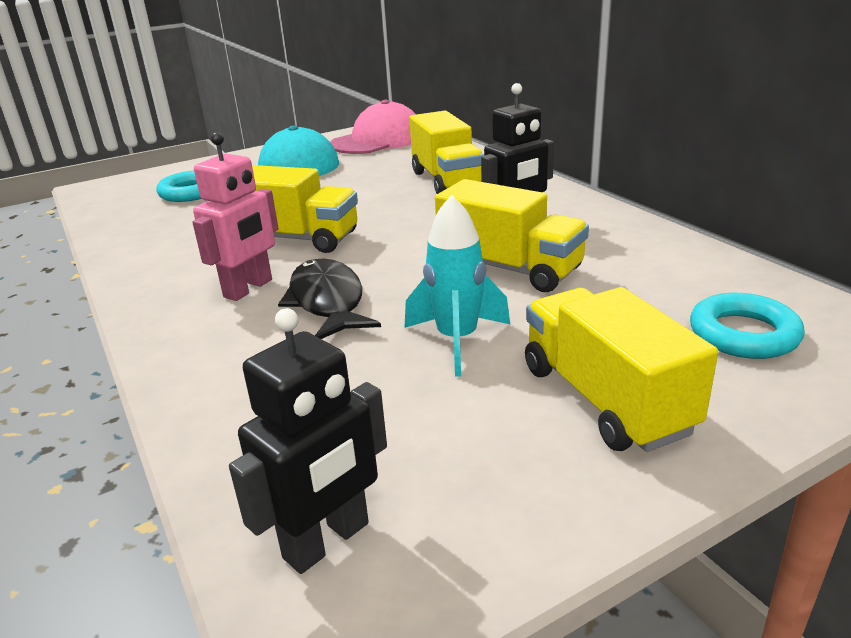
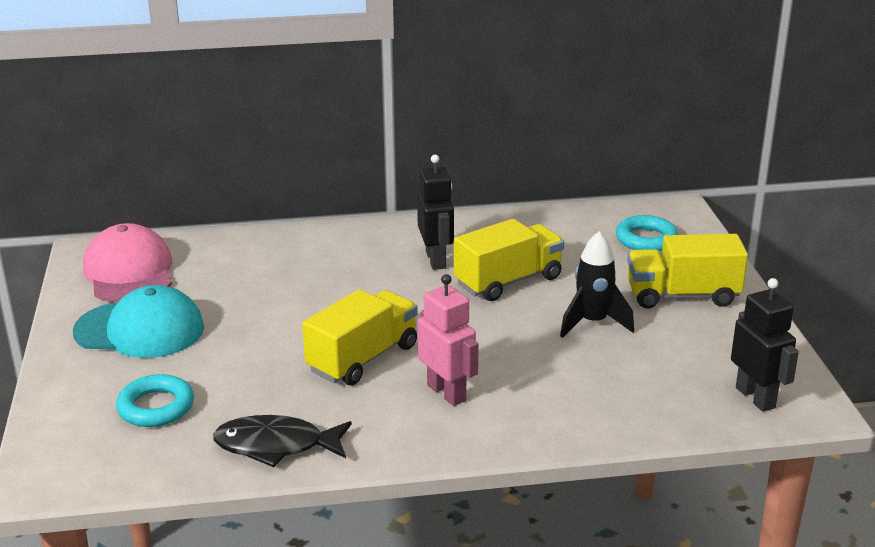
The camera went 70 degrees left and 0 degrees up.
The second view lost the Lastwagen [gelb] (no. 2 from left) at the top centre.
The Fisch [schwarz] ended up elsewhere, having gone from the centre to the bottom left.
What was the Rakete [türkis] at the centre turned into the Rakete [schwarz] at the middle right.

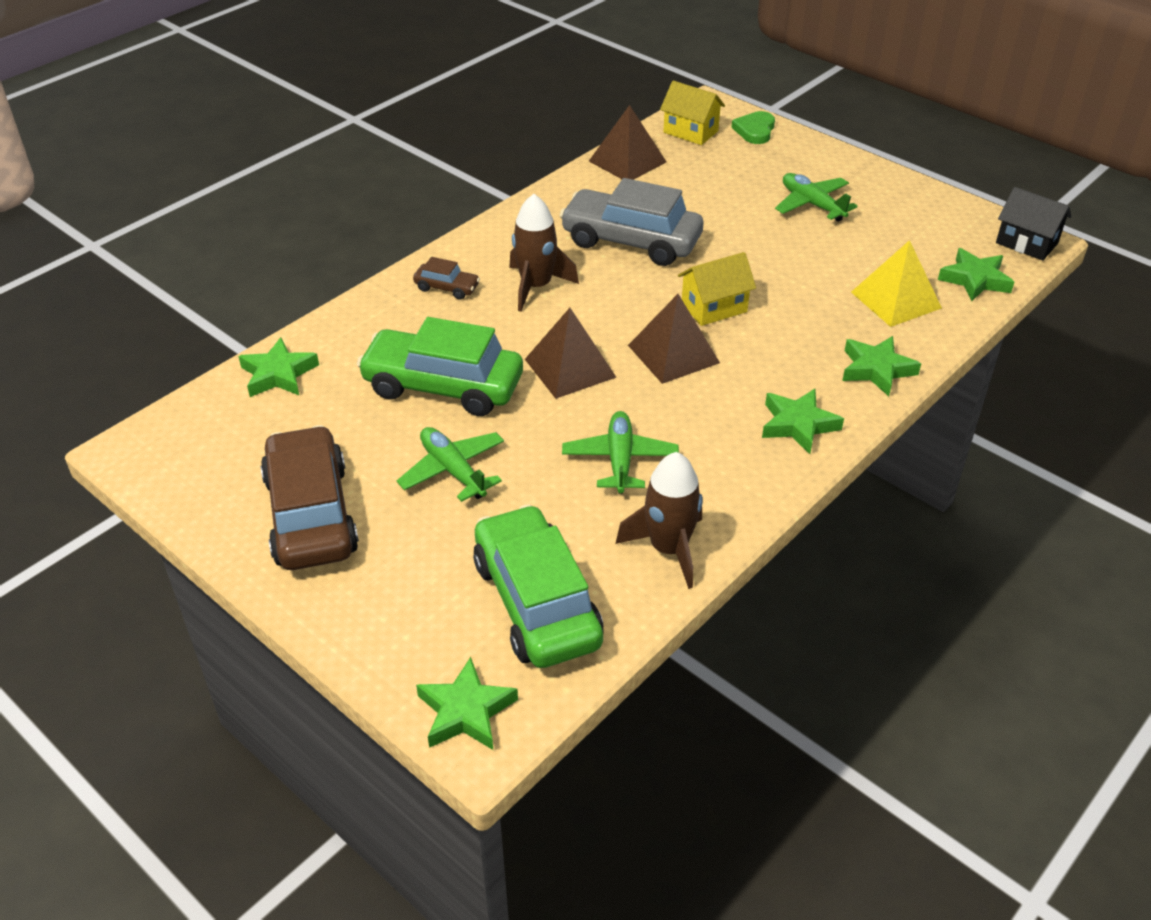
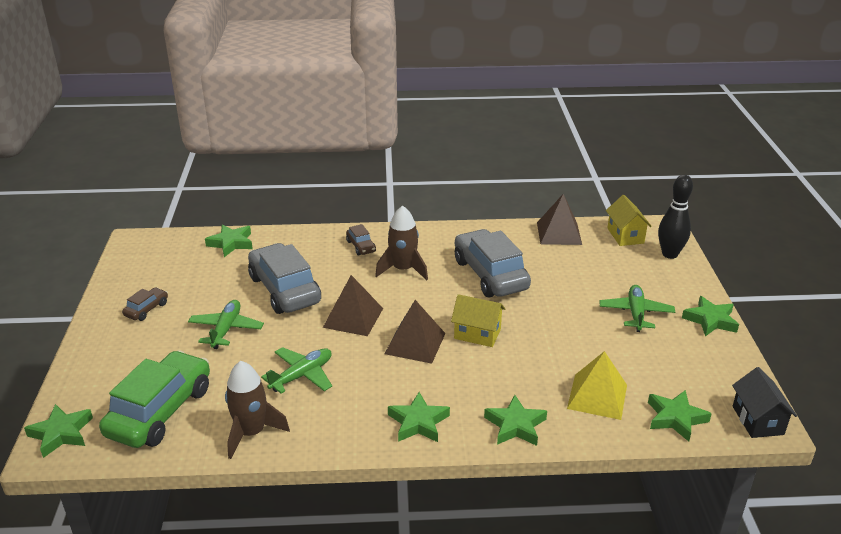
The camera went 45 degrees right and 10 degrees down.
The second view gained the Stern [grün] (no. 6 from left) at the middle right.
Where the Herz [grün] stood at the top centre, the Bowlingkegel [schwarz] came to stand at the middle right.
What was the Auto [grün] (no. 1 from left) at the centre turned into the Auto [grau] (no. 1 from left) at the centre.
The size of the Auto [braun] (no. 1 from left) at the middle left changed by a factor of 0.45.

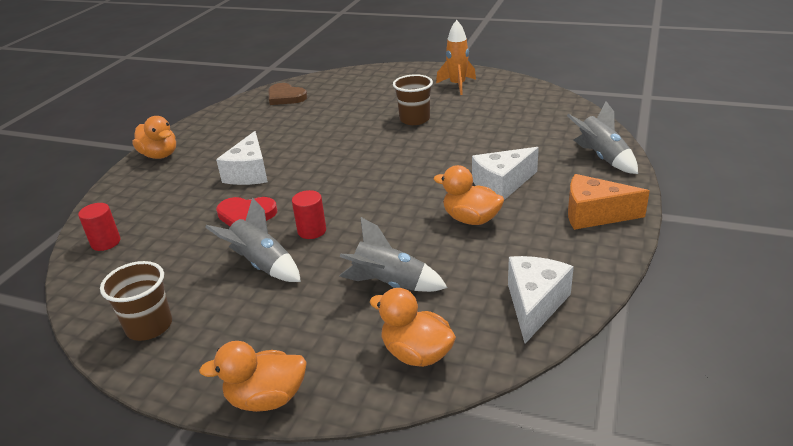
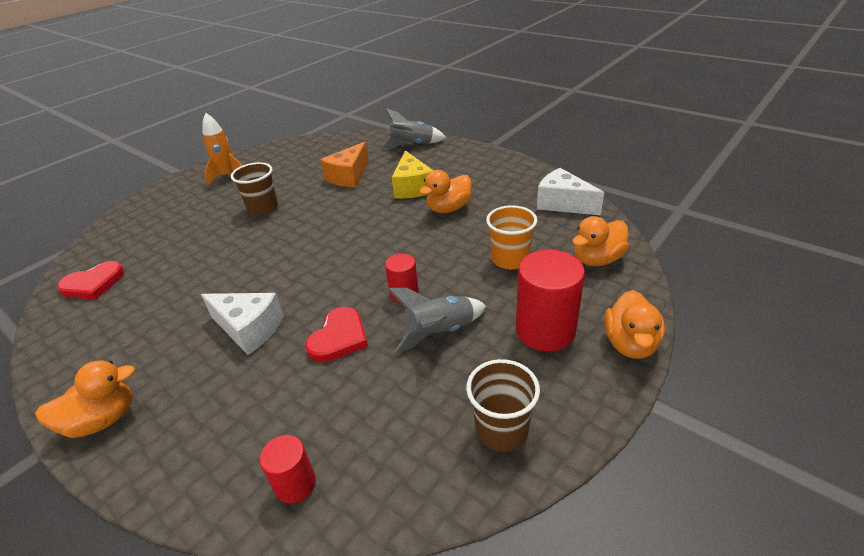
The camera went 70 degrees left and 5 degrees up.
The second view gained the Vollzylinder [rot] (no. 3 from left) at the centre.
The Käse [orange] ended up elsewhere, having gone from the middle right to the top centre.
Where the Rakete [grau] (no. 2 from left) stood at the centre, the Becher [orange] came to stand at the centre.
What was the Herz [braun] at the top centre turned into the Herz [rot] (no. 1 from left) at the middle left.
What was the Käse [weiß] (no. 2 from left) at the centre turned into the Käse [gelb] at the top centre.

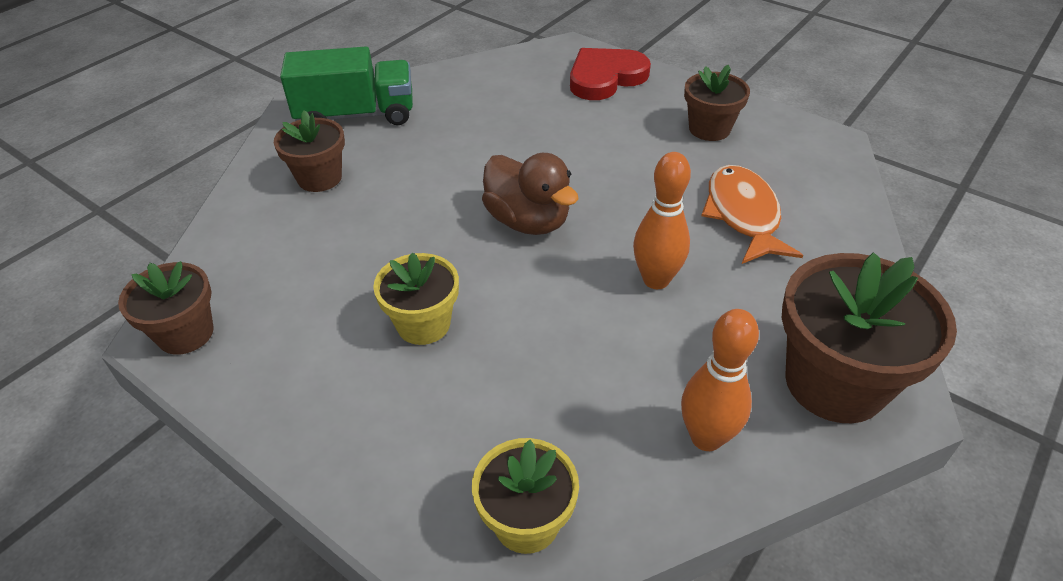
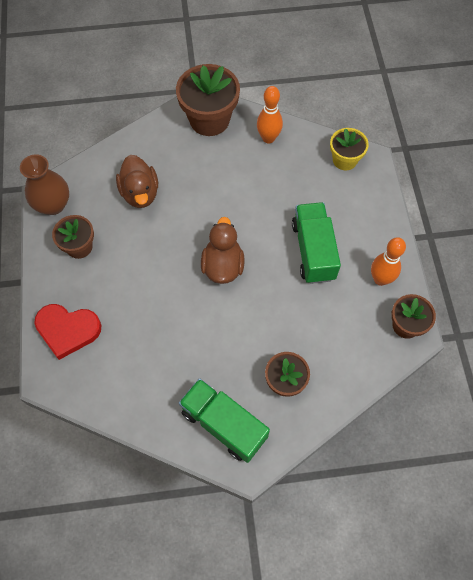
The camera went 135 degrees left and 20 degrees up.
The second view gained the Vase [braun] at the top left.
The Bowlingkegel [orange] (no. 1 from left in the first image) ended up elsewhere, having gone from the centre to the middle right.
Where the Blumentopf [gelb] (no. 1 from left) stood at the centre, the Lastwagen [grün] (no. 2 from left) came to stand at the middle right.
Where the Fisch [orange] stood at the middle right, the Ente [braun] (no. 1 from left) came to stand at the top left.

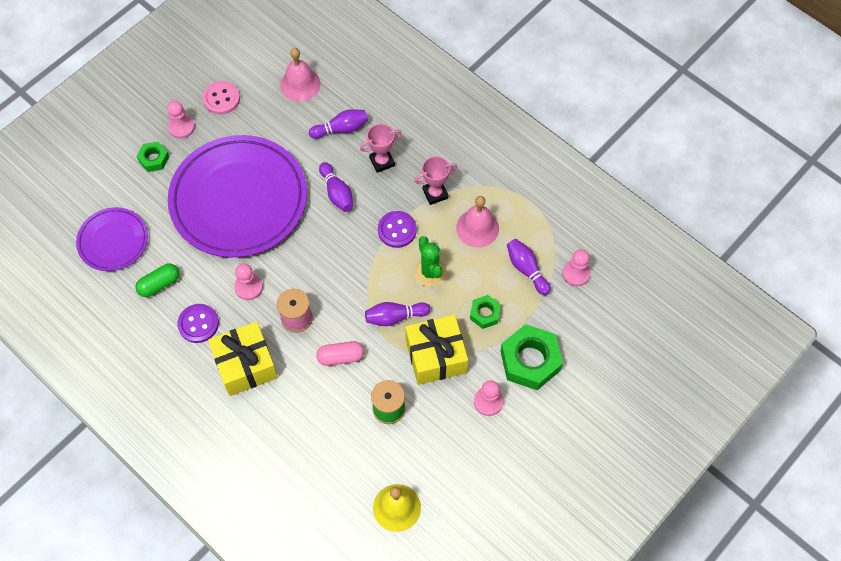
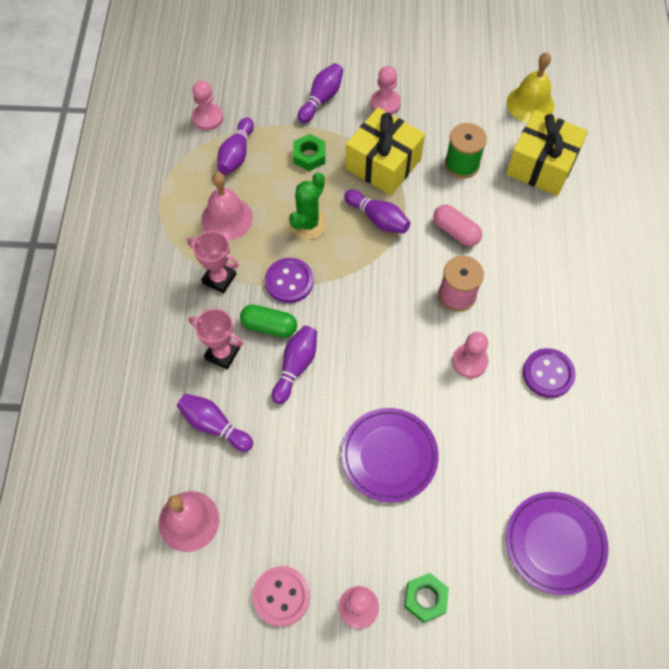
The camera went 130 degrees left and 0 degrees up.
The Kapsel [grün] ended up elsewhere, having gone from the middle left to the centre.
The Geschenk [gelb] (no. 1 from left in the first image) ended up elsewhere, having gone from the middle left to the top right.
Where the Sechskantmutter [grün] (no. 3 from left) stood at the centre, the Bowlingkegel [lila] (no. 4 from left) came to stand at the top centre.
The size of the Teller [lila] (no. 2 from left in the first image) at the middle left changed by a factor of 0.51.

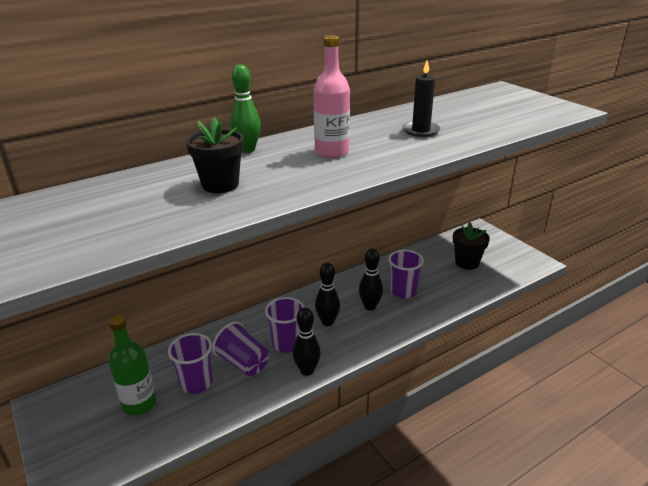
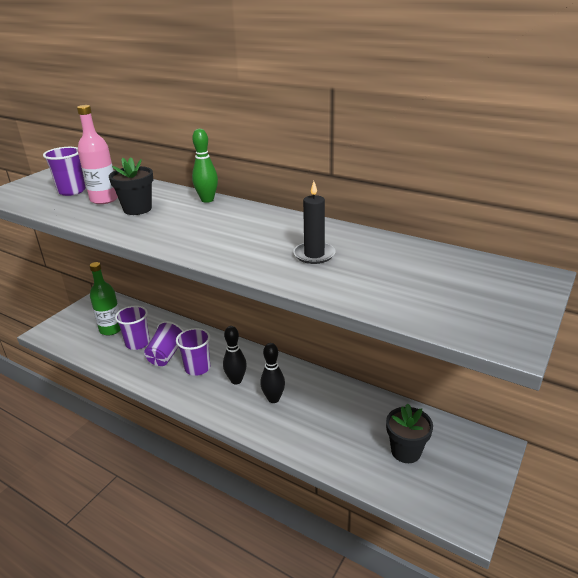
The camera went 65 degrees right and 0 degrees up.
The second view lost the Bowlingkegel [schwarz] (no. 1 from left) at the bottom centre.
The Flasche [rosa] ended up elsewhere, having gone from the top centre to the top left.
The Becher [lila] (no. 4 from left in the first image) ended up elsewhere, having gone from the centre to the top left.

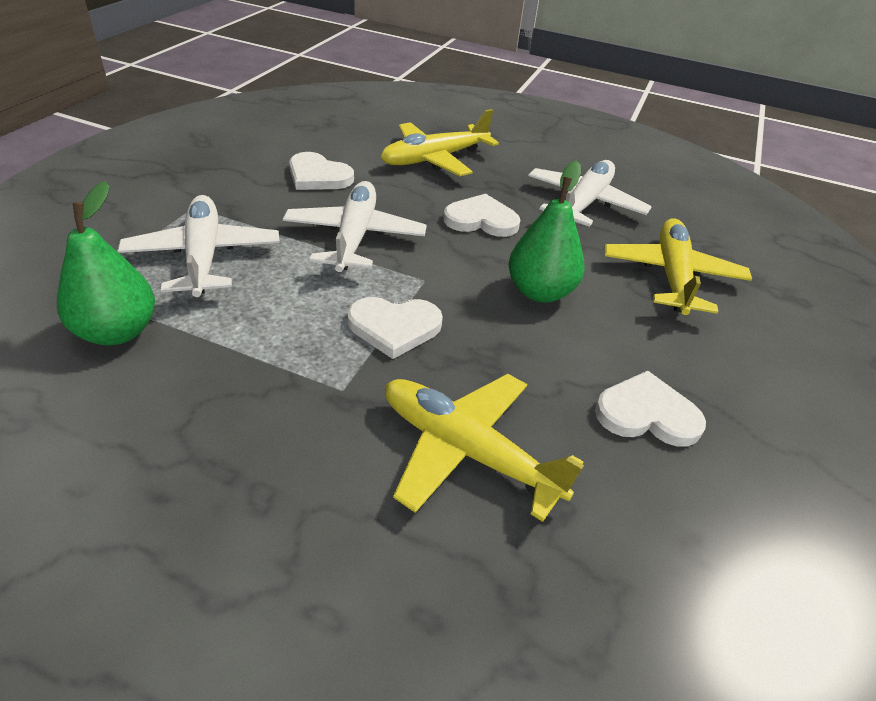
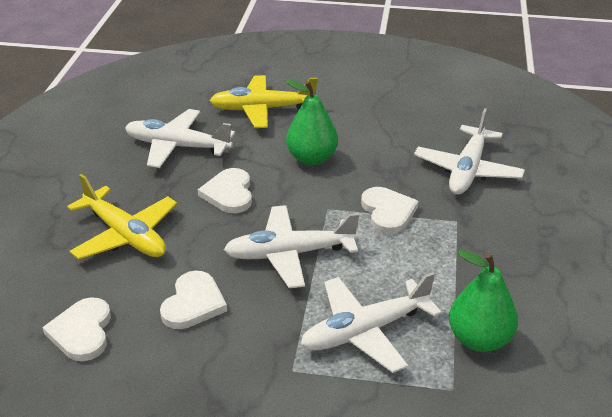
The camera went 100 degrees left and 5 degrees down.
The Herz [weiß] (no. 4 from left in the first image) ended up elsewhere, having gone from the middle right to the bottom left.
What was the Flugzeug [gelb] (no. 2 from left) at the centre turned into the Flugzeug [weiß] (no. 4 from left) at the middle right.

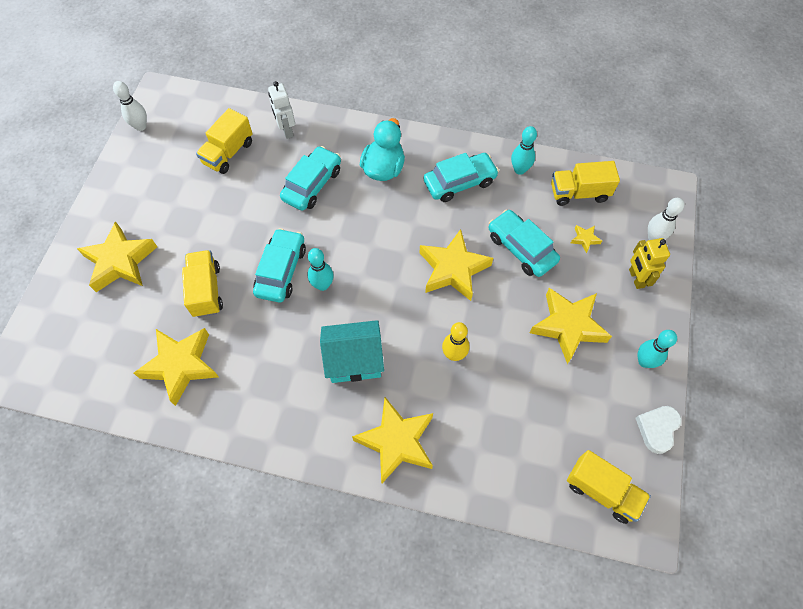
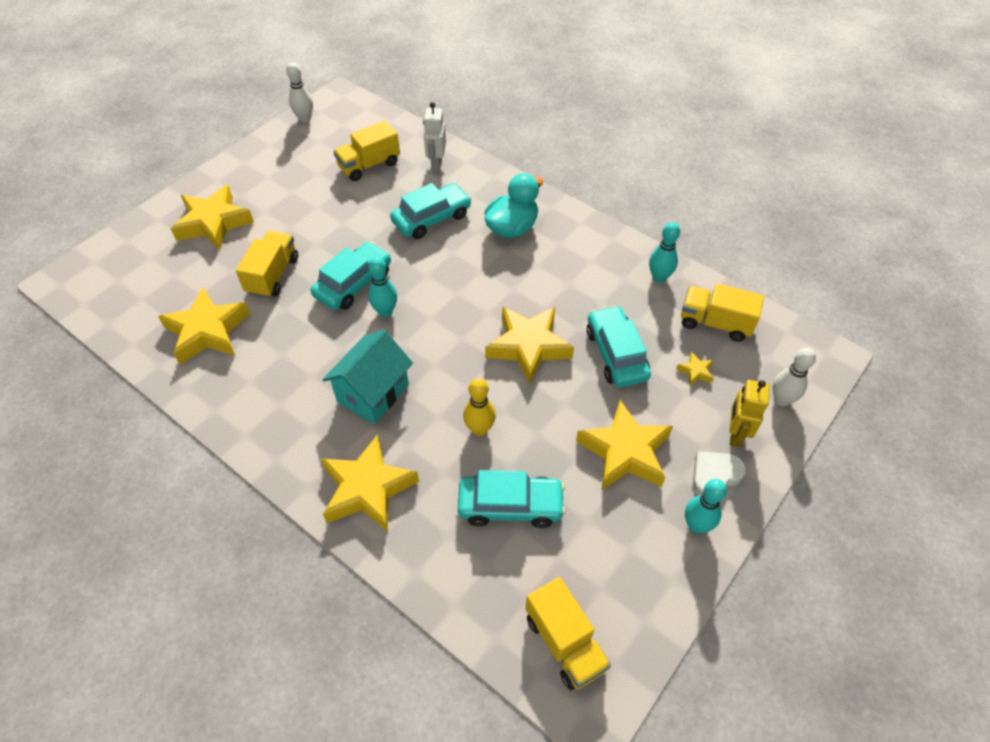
The camera went 25 degrees right and 10 degrees down.
The Auto [türkis] (no. 3 from left) ended up elsewhere, having gone from the top centre to the bottom centre.
The Herz [weiß] ended up elsewhere, having gone from the bottom right to the middle right.
The Haus [türkis] at the centre ended up facing another way, 75 degrees counterclockwise from before.

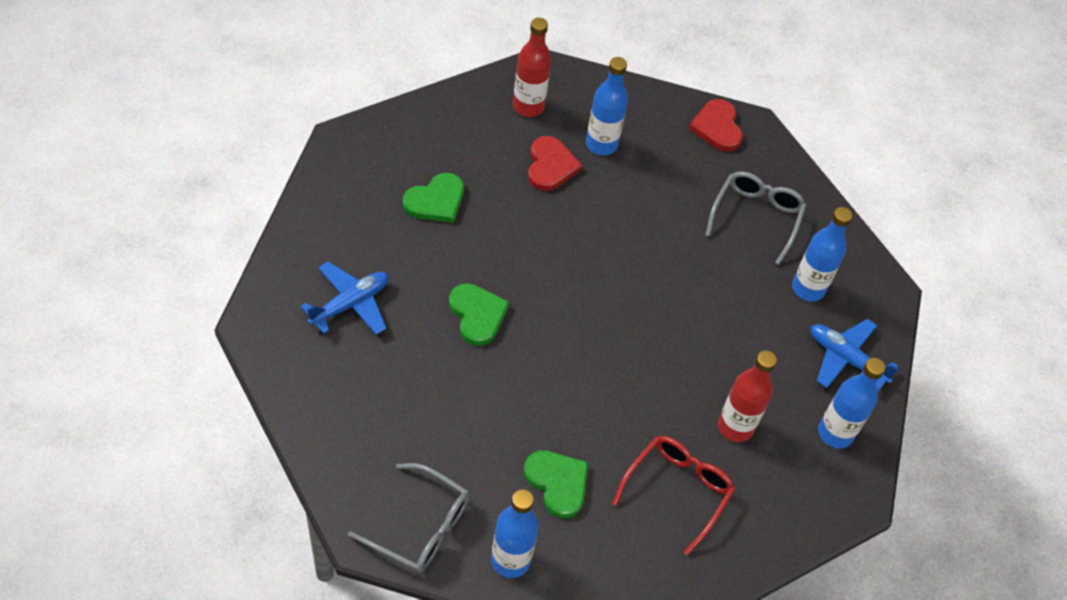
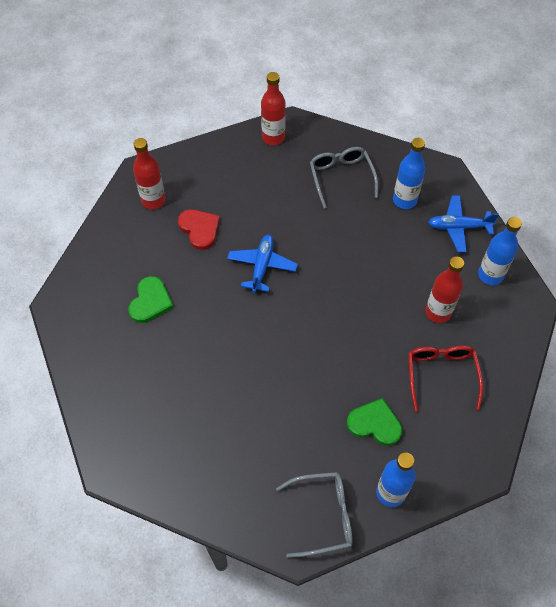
The camera went 30 degrees left and 5 degrees up.
The second view lost the Herz [grün] (no. 2 from left) at the centre.
The second view lost the Flasche [blau] (no. 2 from left) at the top centre.
The Flugzeug [blau] (no. 1 from left) ended up elsewhere, having gone from the middle left to the centre.
Where the Herz [rot] (no. 2 from left) stood at the top right, the Flasche [rot] (no. 2 from left) came to stand at the top centre.

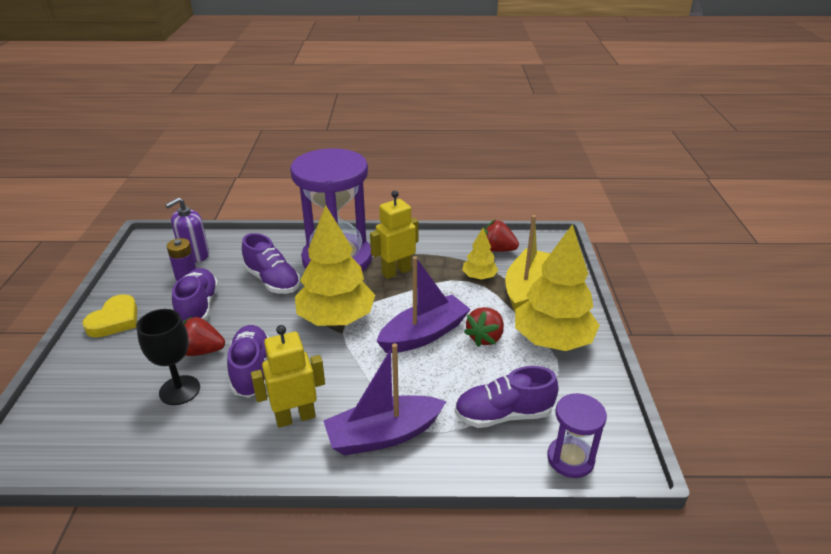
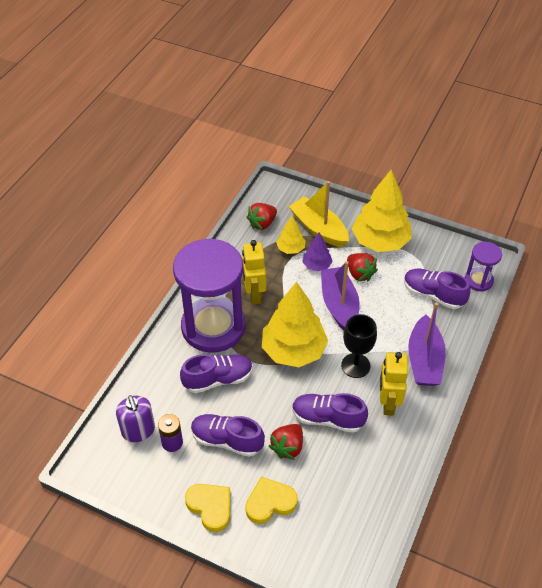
The camera went 65 degrees left and 15 degrees up.
The second view gained the Herz [gelb] (no. 2 from left) at the bottom centre.
The second view gained the Baum [lila] at the centre.
The Kelch [schwarz] ended up elsewhere, having gone from the middle left to the centre.
The Schuh [lila] (no. 4 from left) at the bottom centre ended up facing another way, 105 degrees clockwise from before.

